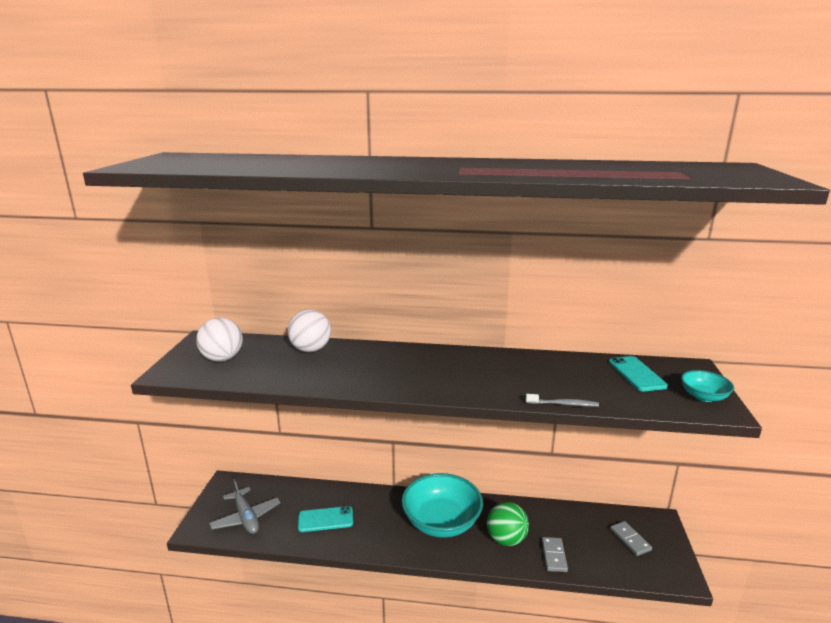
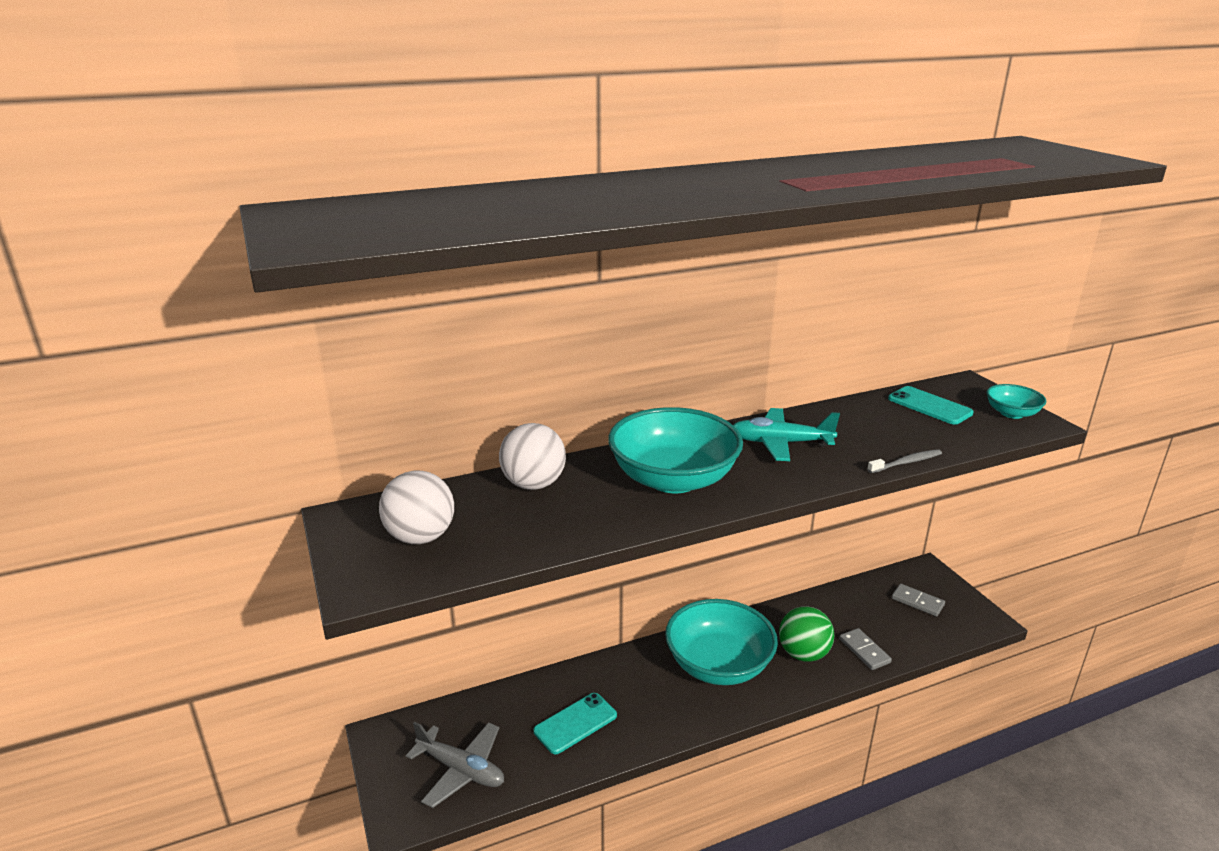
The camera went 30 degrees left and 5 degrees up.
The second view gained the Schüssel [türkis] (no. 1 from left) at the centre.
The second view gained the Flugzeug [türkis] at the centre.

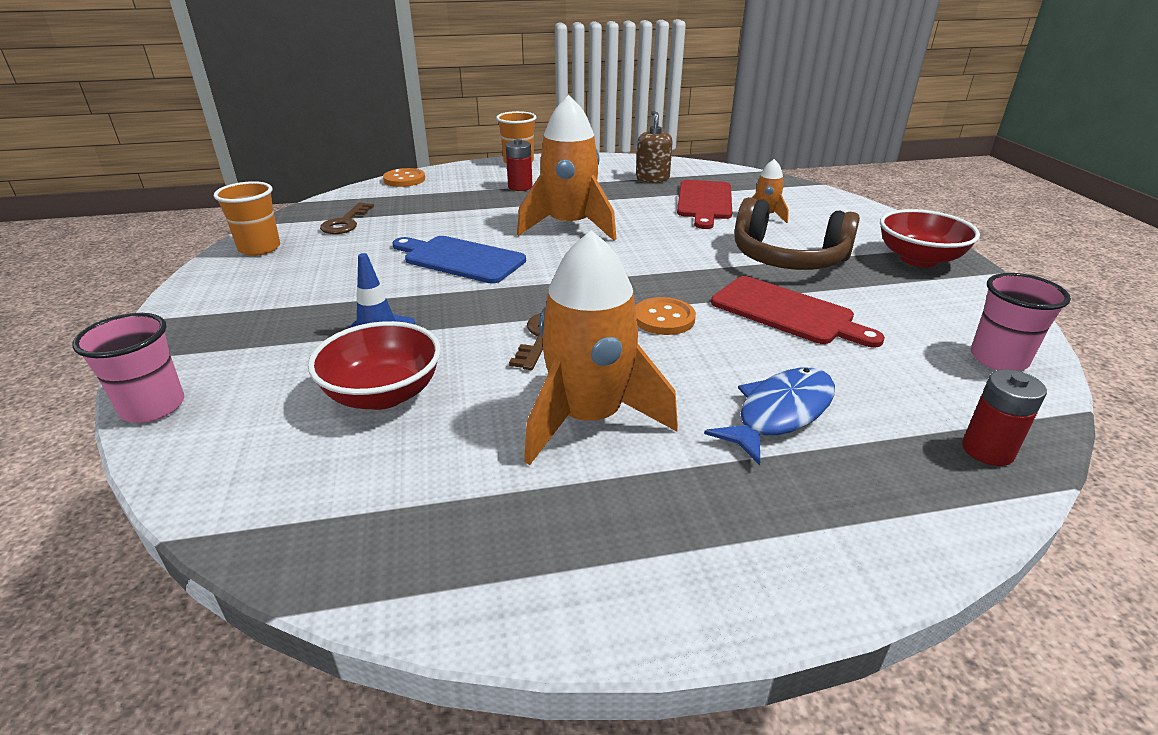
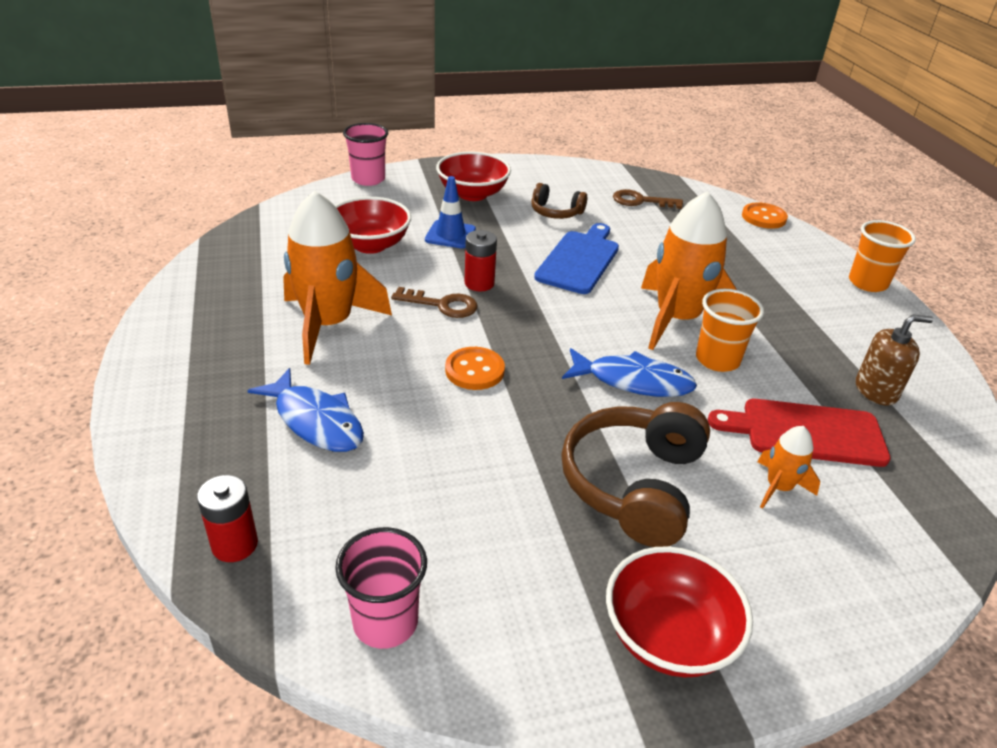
The camera went 85 degrees right and 5 degrees up.
The second view lost the Schneidebrett [rot] (no. 2 from left) at the middle right.
The second view gained the Schüssel [rot] (no. 2 from left) at the top centre.
The second view gained the Kopfhörer [braun] (no. 1 from left) at the top centre.
The second view gained the Fisch [blau] (no. 2 from left) at the centre.
The Becher [orange] (no. 1 from left) ended up elsewhere, having gone from the top left to the middle right.
The Batterie [rot] (no. 1 from left in the first image) ended up elsewhere, having gone from the top centre to the centre.

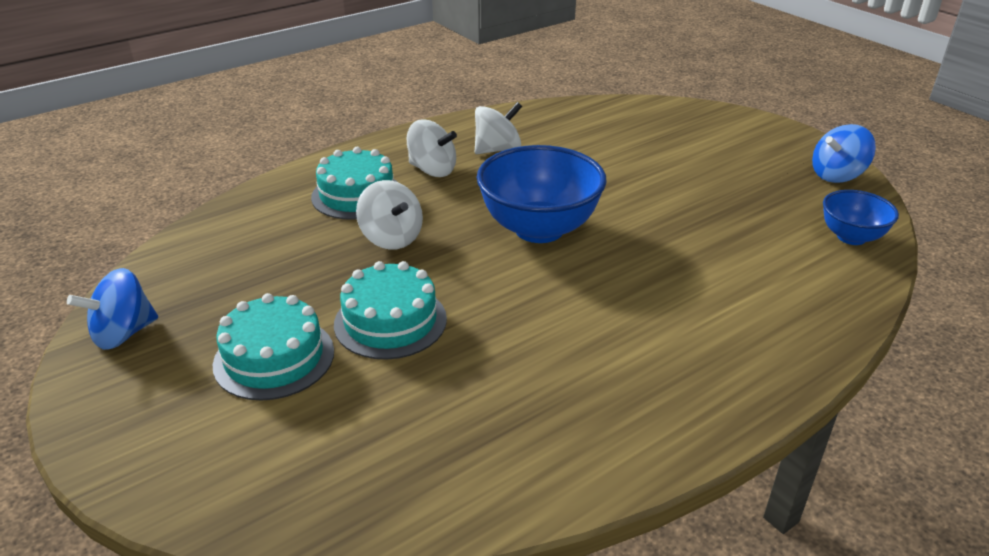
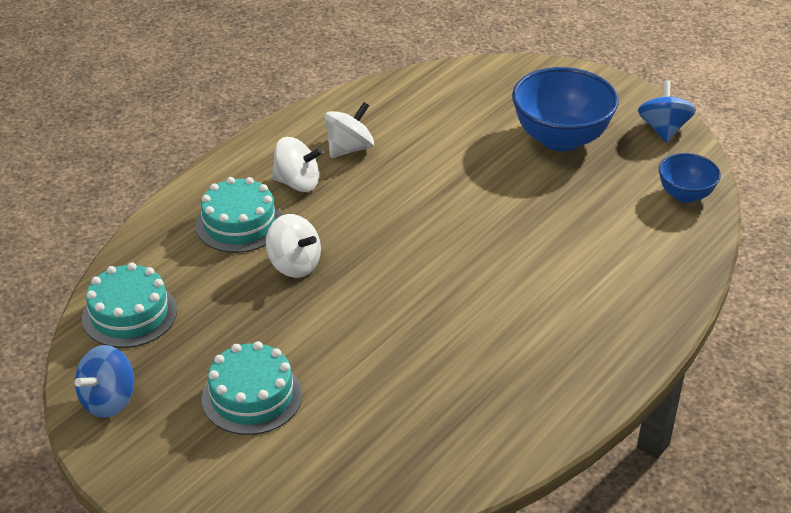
The camera went 15 degrees left and 5 degrees up.
The Kuchen [türkis] (no. 3 from left in the first image) ended up elsewhere, having gone from the centre to the middle left.
The Schüssel [blau] (no. 1 from left) ended up elsewhere, having gone from the centre to the top right.
The Kreisel [blau] (no. 2 from left) at the top right ended up facing another way, 135 degrees clockwise from before.

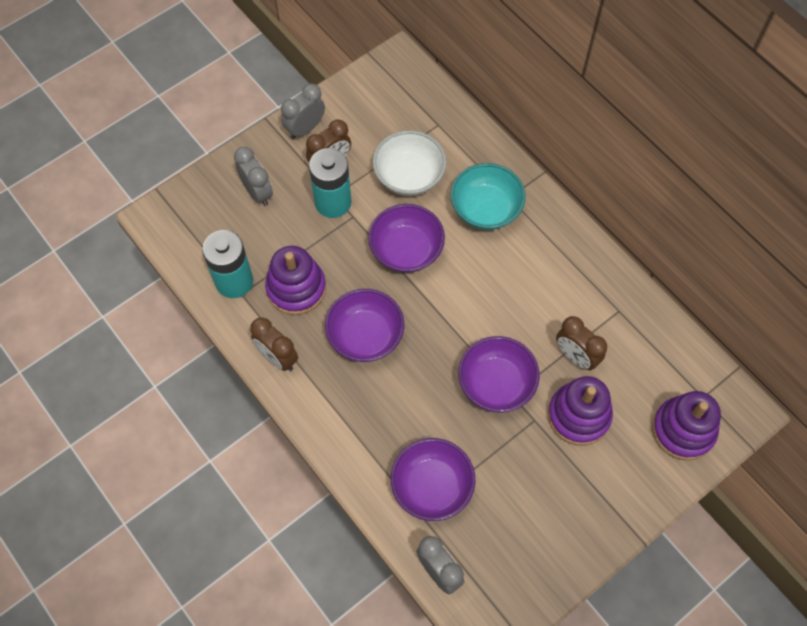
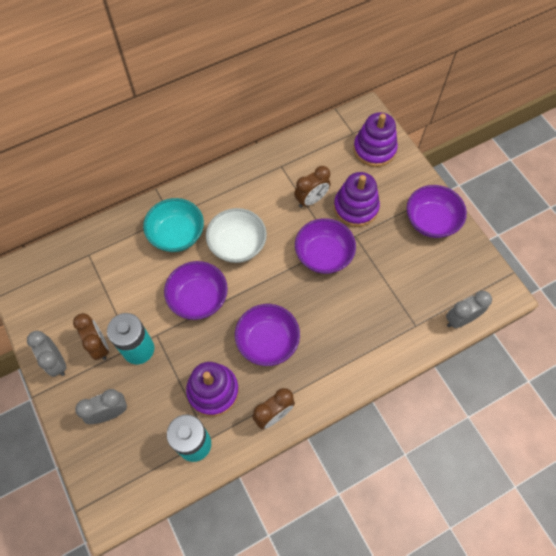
The camera went 80 degrees left and 0 degrees up.
The Schüssel [weiß] ended up elsewhere, having gone from the top centre to the centre.
The Schüssel [lila] (no. 3 from left in the first image) ended up elsewhere, having gone from the bottom centre to the middle right.

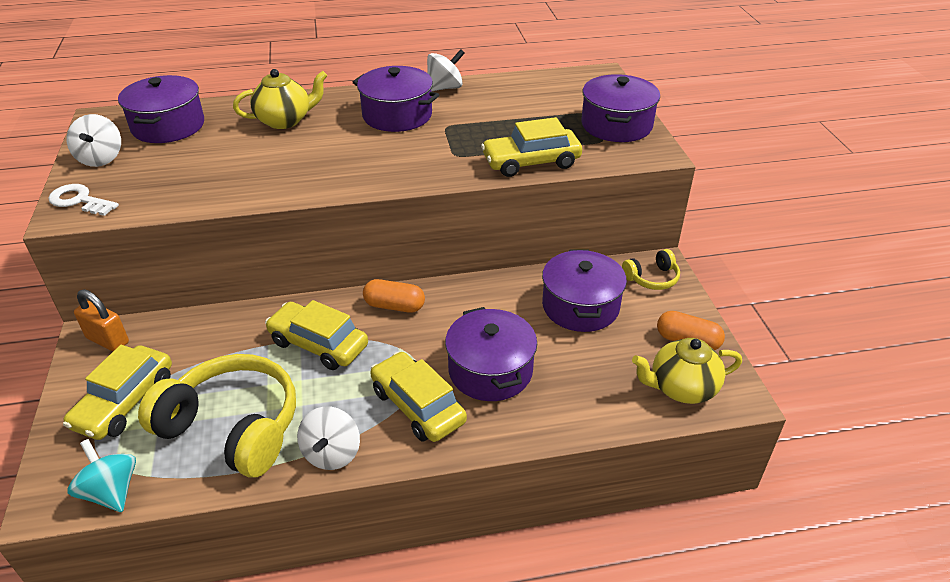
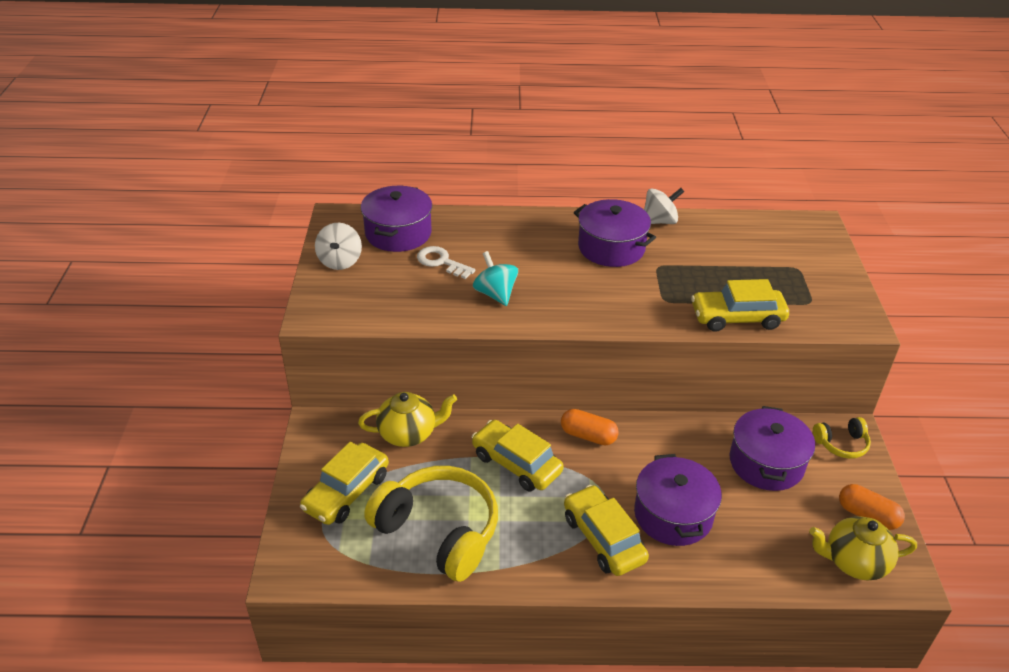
The camera went 10 degrees right and 0 degrees up.
The second view lost the Vorhängeschloss [orange] at the middle left.
The second view lost the Kreisel [weiß] (no. 2 from left) at the bottom centre.
The second view lost the Kochtopf [lila] (no. 5 from left) at the top centre.
The Schlüssel [weiß] ended up elsewhere, having gone from the middle left to the centre.
The Kreisel [türkis] ended up elsewhere, having gone from the bottom left to the centre.
The Teekanne [gelb] (no. 1 from left) ended up elsewhere, having gone from the top left to the centre.

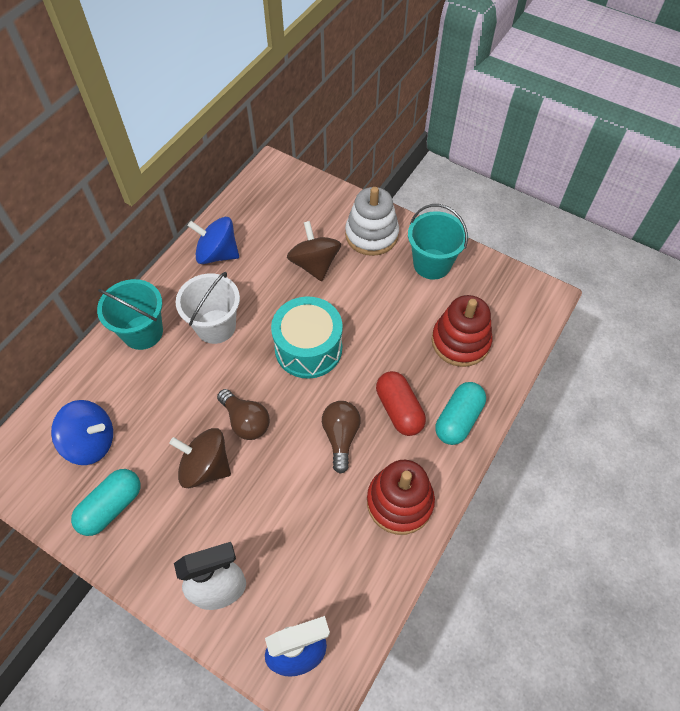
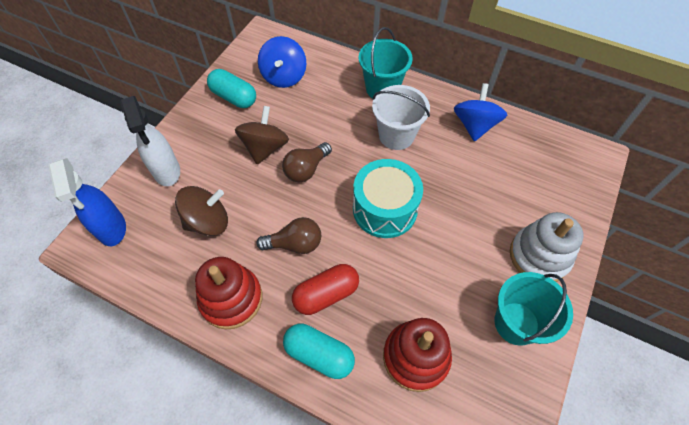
The camera went 85 degrees right and 0 degrees up.
The Kreisel [braun] (no. 2 from left in the first image) ended up elsewhere, having gone from the centre to the middle left.

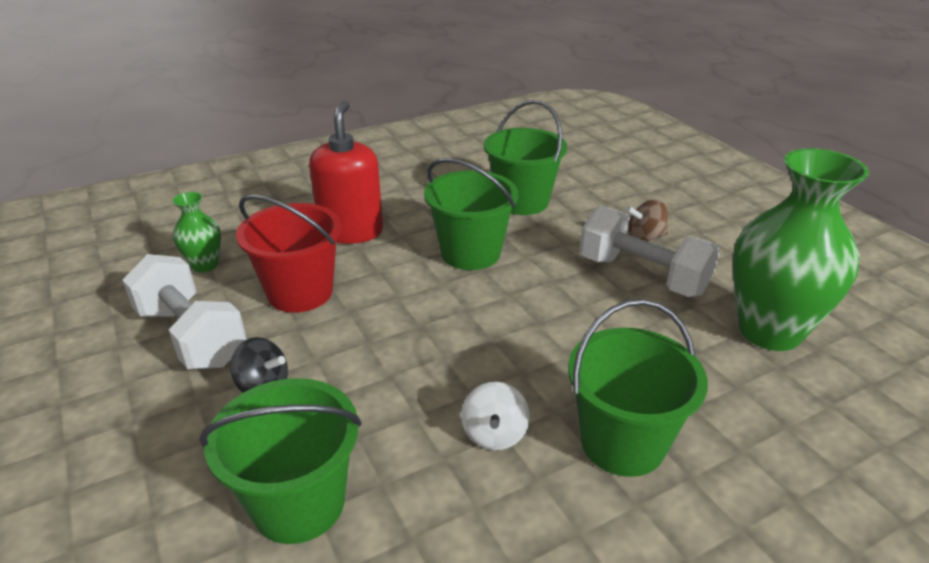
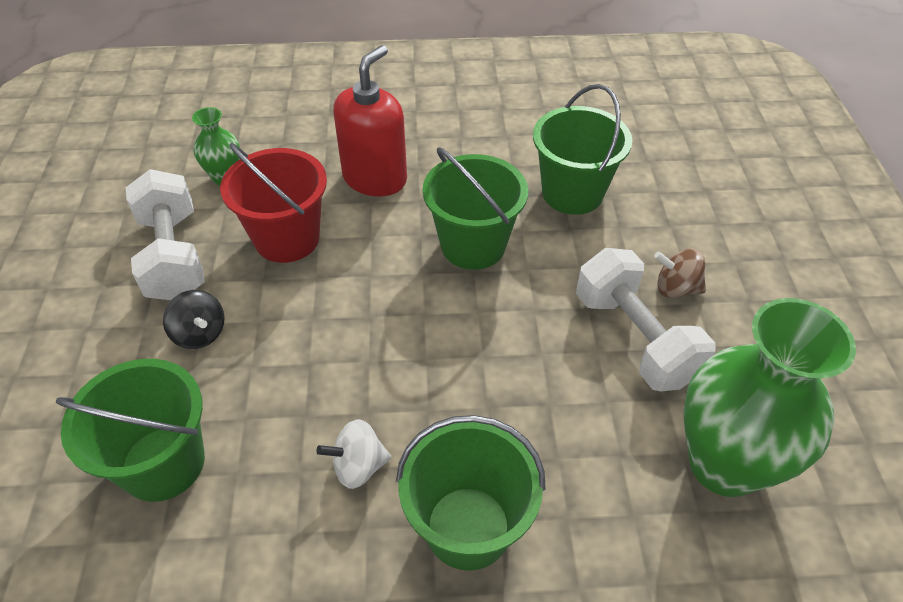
The camera went 25 degrees right and 15 degrees up.
The Kreisel [weiß] at the bottom centre ended up facing another way, 45 degrees clockwise from before.

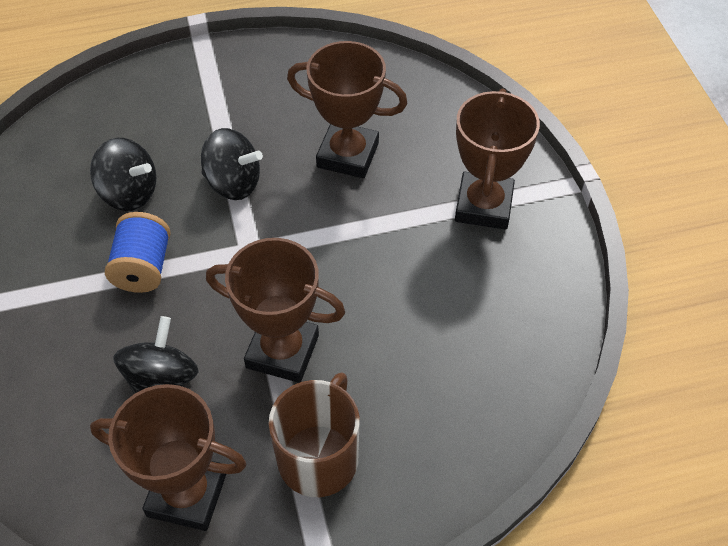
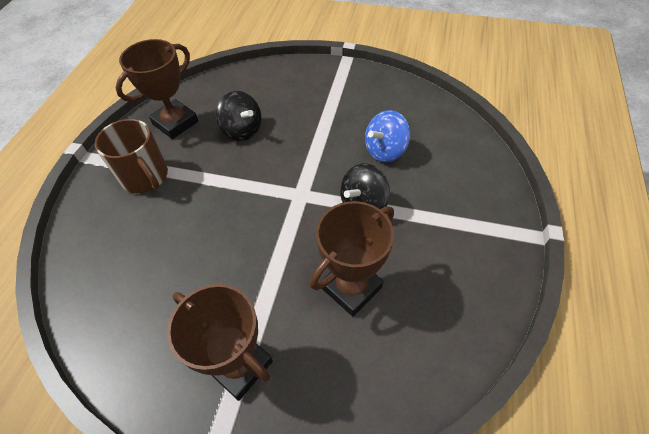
The camera went 120 degrees right and 0 degrees up.
The second view lost the Garnrolle [blau] at the middle left.
The second view lost the Pokal [braun] (no. 2 from left) at the centre.
What was the Kreisel [schwarz] (no. 1 from left) at the top left turned into the Kreisel [blau] at the top centre.

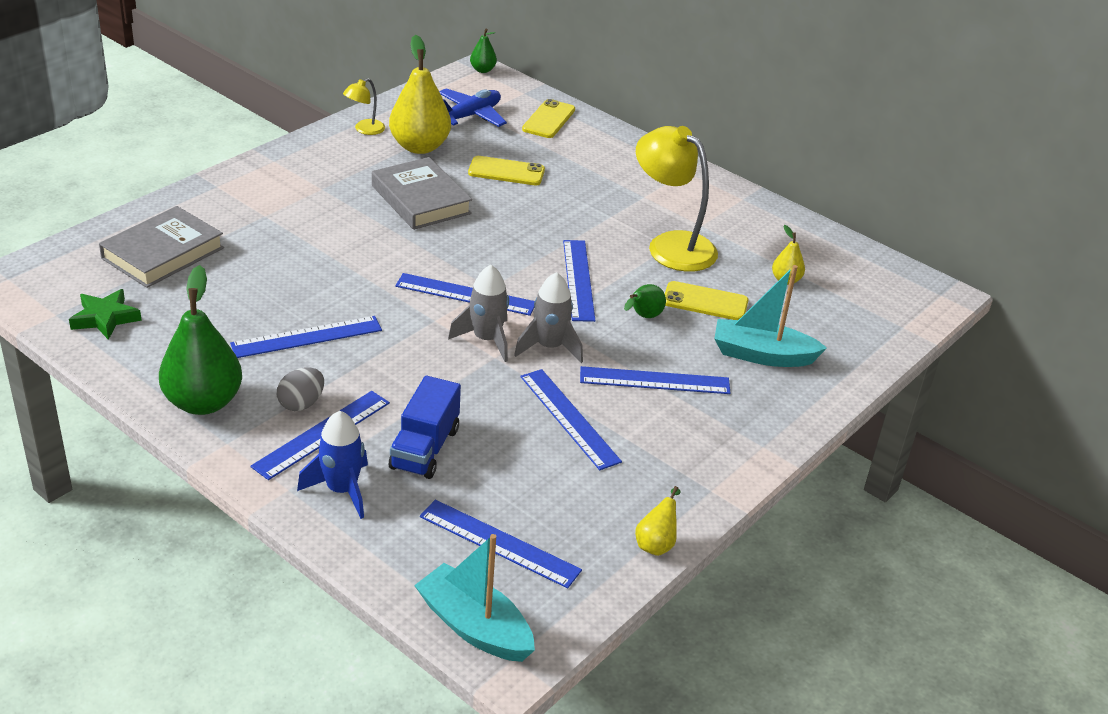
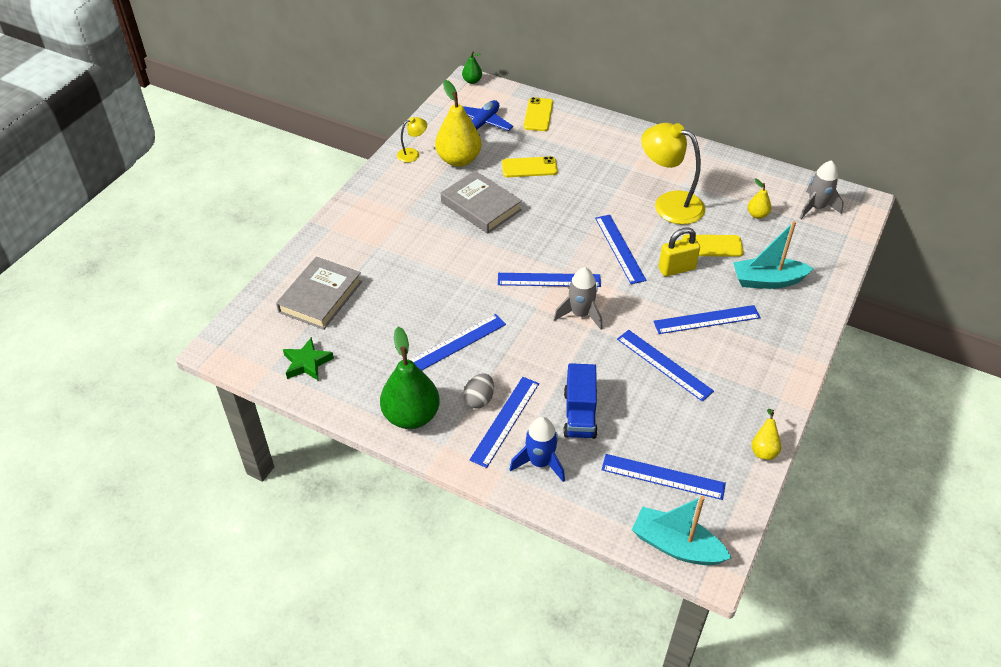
The camera went 10 degrees left and 10 degrees up.
The Rakete [grau] (no. 2 from left) ended up elsewhere, having gone from the centre to the top right.
Where the Birne [grün] (no. 3 from left) stood at the centre, the Vorhängeschloss [gelb] came to stand at the middle right.
The Lampe [gelb] (no. 1 from left) at the top left ended up facing another way, 150 degrees counterclockwise from before.

